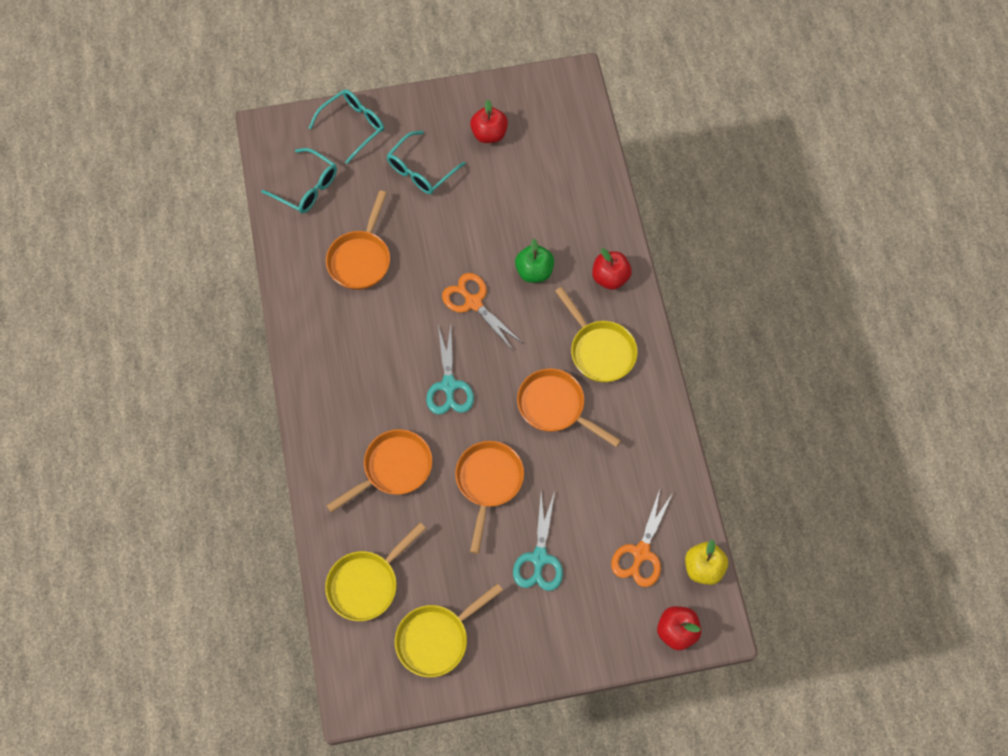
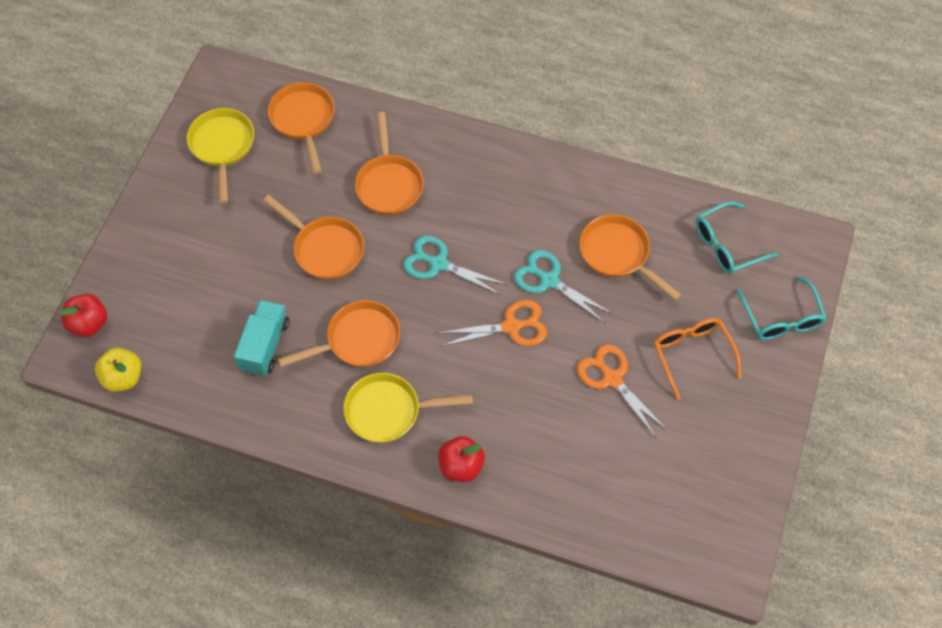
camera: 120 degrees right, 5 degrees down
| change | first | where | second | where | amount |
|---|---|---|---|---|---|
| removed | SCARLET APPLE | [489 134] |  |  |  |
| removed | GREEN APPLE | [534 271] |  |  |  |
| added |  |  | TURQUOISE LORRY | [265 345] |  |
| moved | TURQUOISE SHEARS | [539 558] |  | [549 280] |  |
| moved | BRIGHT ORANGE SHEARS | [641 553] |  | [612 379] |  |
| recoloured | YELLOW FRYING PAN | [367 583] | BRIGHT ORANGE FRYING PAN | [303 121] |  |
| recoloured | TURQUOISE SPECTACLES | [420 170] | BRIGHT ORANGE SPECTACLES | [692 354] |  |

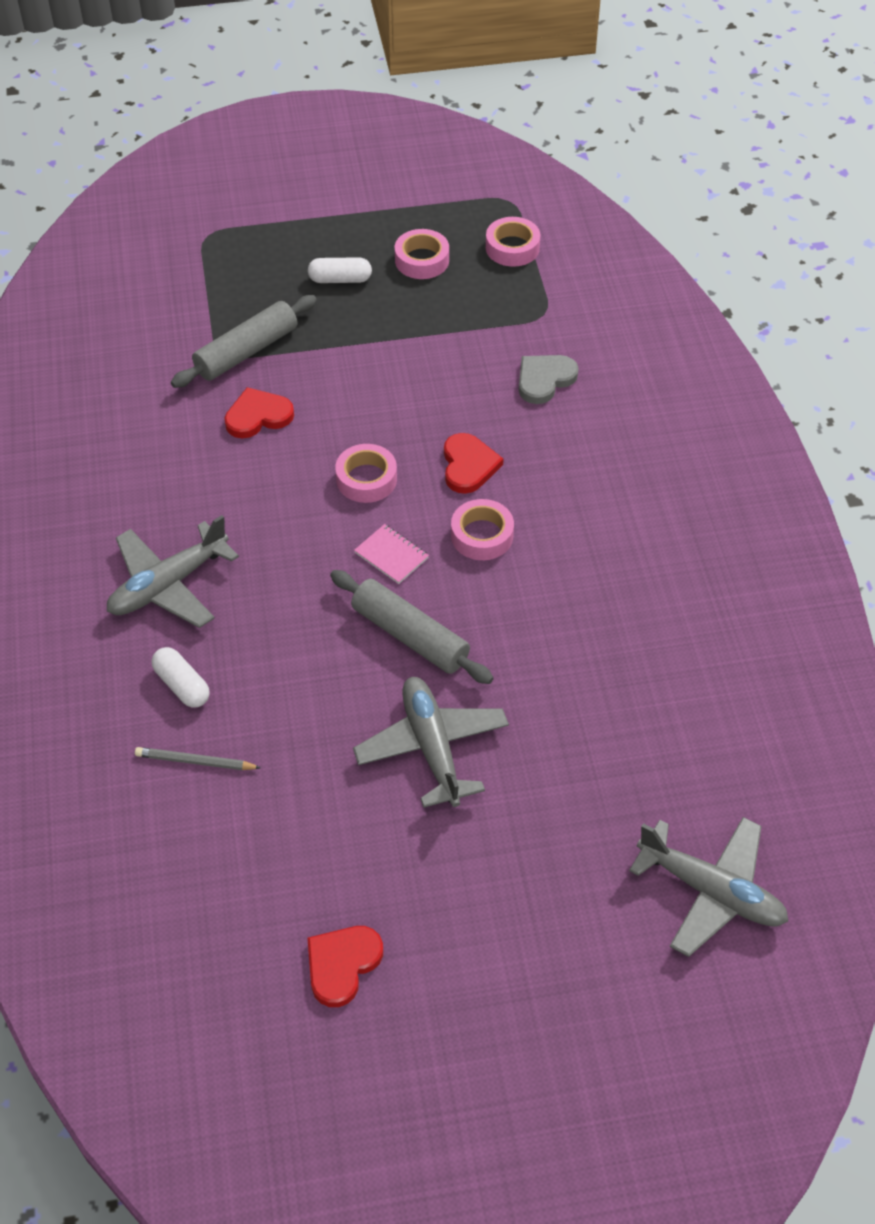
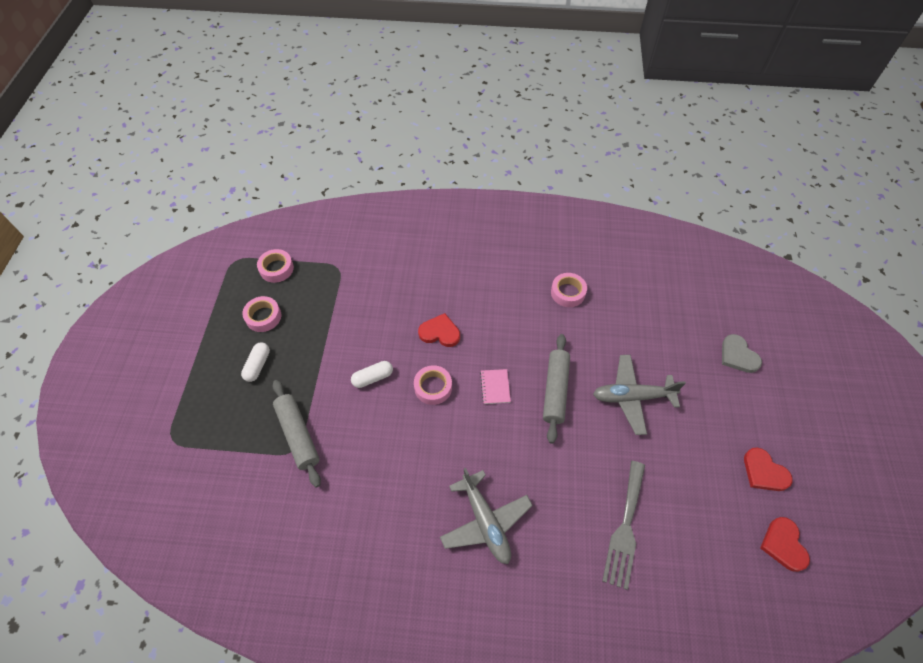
camera: 75 degrees left, 5 degrees up
| change | first | where | second | where | amount |
|---|---|---|---|---|---|
| removed | GRAY PLANE | [711 891] |  |  |  |
| moved | PURE WHITE CAPSULE | [182 685] |  | [373 378] |  |
| moved | SCARLET LOVE HEART | [258 416] |  | [783 545] |  |
| moved | PINK ROLL OF TAPE | [482 535] |  | [568 293] |  |
| moved | GRAY LOVE HEART | [544 379] |  | [738 355] |  |
| replaced | GRAY LEAD PENCIL | [195 761] | GRAY DINNER FORK | [625 528] |  |
| turned | GRAY PASTRY ROLLER | [410 636] |  | [555 390] | 45 degrees counterclockwise |
| turned | PINK EXERCISE BOOK | [391 555] |  | [495 387] | 60 degrees counterclockwise |

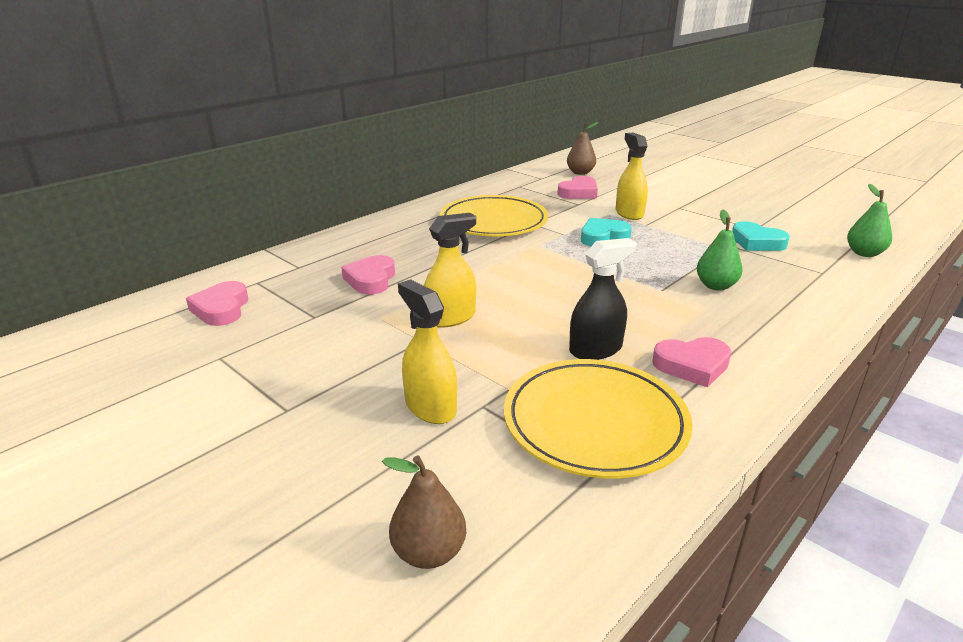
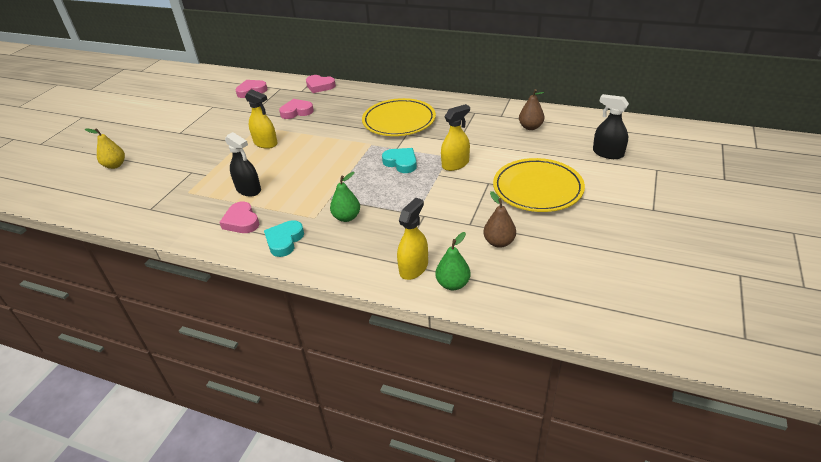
camera: 70 degrees right, 10 degrees up
| change | first | where | second | where | amount |
|---|---|---|---|---|---|
| added |  |  | YELLOW PEAR FRUIT | [115 165] |  |
| added |  |  | EBONY SPRAY BOTTLE | [608 153] |  |
| moved | DARK BROWN PEAR FRUIT | [429 552] |  | [499 242] |  |
| moved | YELLOW SPRAY BOTTLE | [430 407] |  | [413 268] |  |
| moved | YELLOW DINNER PLATE | [595 422] |  | [537 189] |  |
| moved | PINK LOVE HEART | [579 192] |  | [320 86] |  |
| moved | TURQUOISE LOVE HEART | [756 242] |  | [284 241] |  |

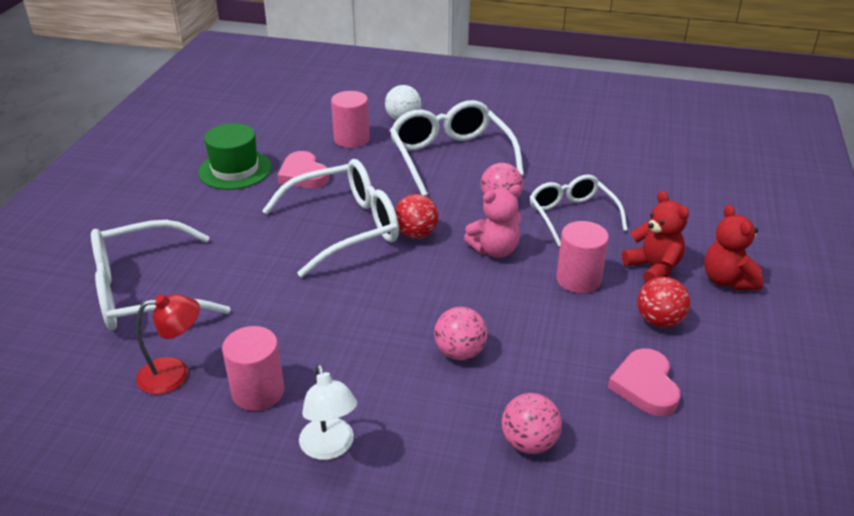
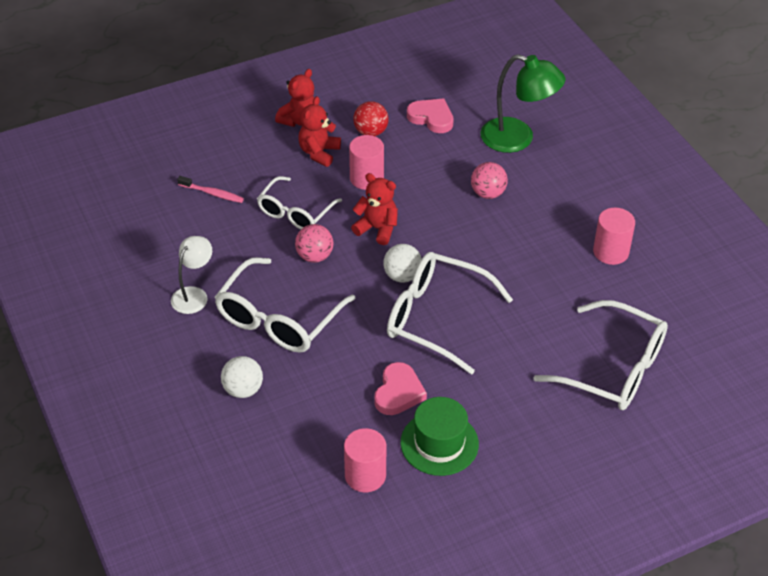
camera: 130 degrees left, 10 degrees up
| change | first | where | second | where | amount |
|---|---|---|---|---|---|
| removed | SCARLET LAMP | [174 374] |  |  |  |
| added |  |  | PINK DENTAL BRUSH | [212 193] |  |
| moved | PURE WHITE LAMP | [330 448] |  | [194 295] |  |
| moved | PINK CYLINDER SHAPE | [351 139] |  | [365 475] |  |
| replaced | PINK BALL | [529 442] | GREEN LAMP | [518 139] |  |
| recoloured | SCARLET BALL | [416 234] | PURE WHITE BALL | [402 276] |  |
| recoloured | PINK TEDDY | [494 250] | SCARLET TEDDY | [377 229] |  |
| turned | PINK LOVE HEART | [645 386] |  | [431 118] | 105 degrees counterclockwise |

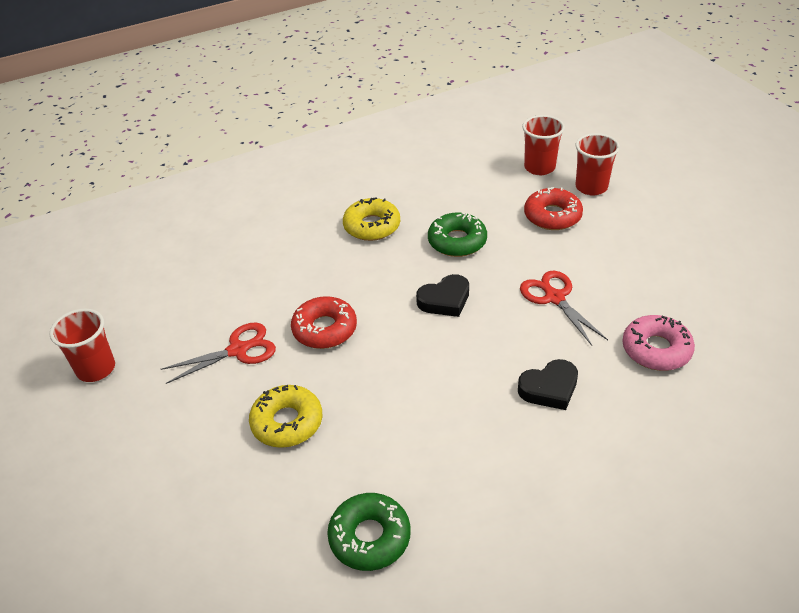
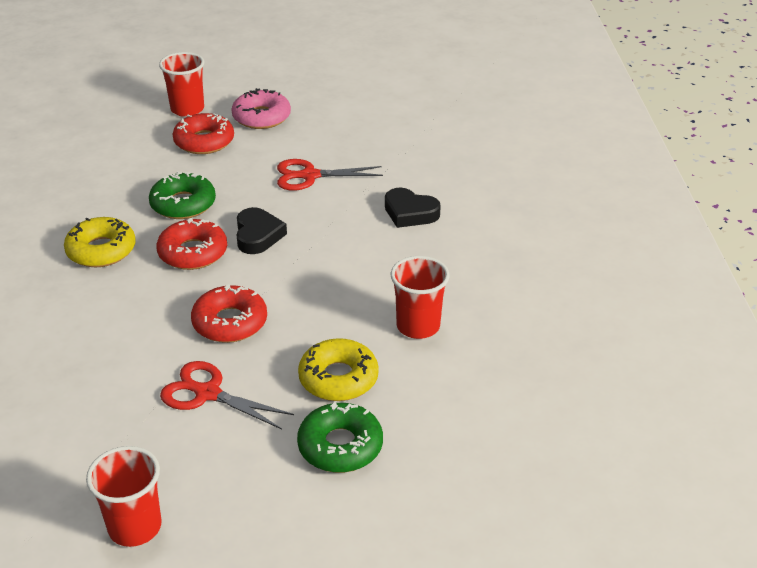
camera: 70 degrees left, 5 degrees down
| change | first | where | second | where | amount |
|---|---|---|---|---|---|
| added |  |  | SCARLET GLAZED DONUT | [193 252] |  |
| moved | GREEN GLAZED DONUT | [370 537] |  | [340 446] |  |
| moved | SCARLET CUP | [539 167] |  | [418 326] |  |
| moved | PINK GLAZED DONUT | [656 349] |  | [261 117] |  |
| turned | SCARLET SHEARS | [238 350] |  | [207 393] | 60 degrees counterclockwise |
| turned | EBONY LOVE HEART | [549 388] |  | [410 213] | 120 degrees clockwise |

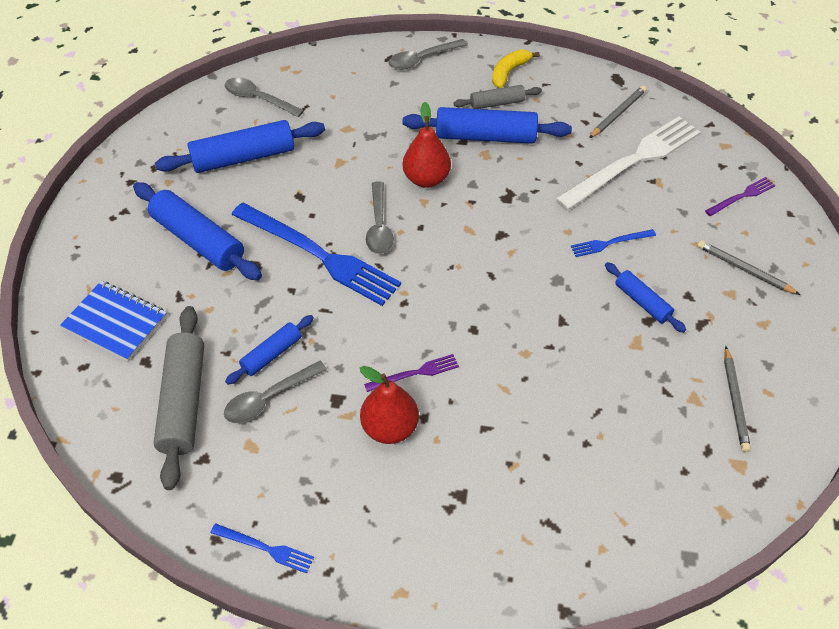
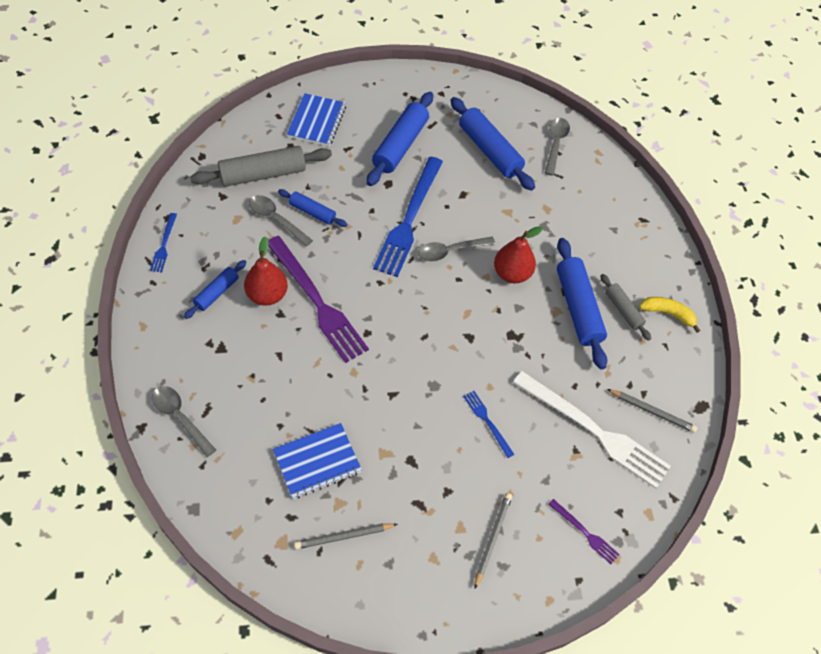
camera: 70 degrees right, 5 degrees up
| change | first | where | second | where | amount |
|---|---|---|---|---|---|
| added |  |  | ROYAL BLUE EXERCISE BOOK | [317 461] |  |
| moved | GRAY TABLESPOON | [422 59] |  | [180 417] |  |
| moved | ROYAL BLUE PASTRY ROLLER | [642 302] |  | [217 293] |  |
| resized | ROYAL PURPLE DINNER FORK | [415 373] |  | [317 301] | x2.21 |

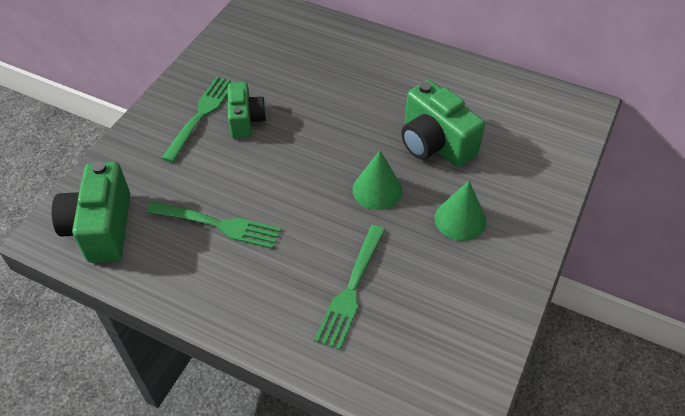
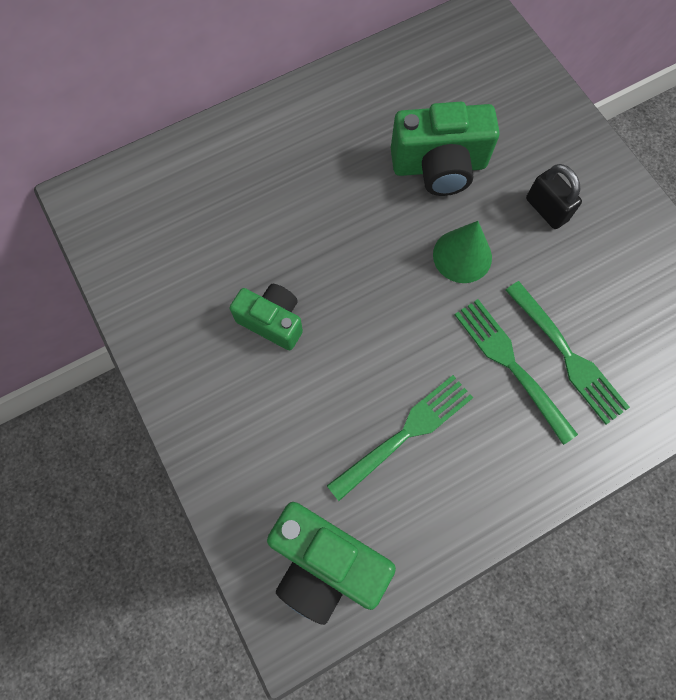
camera: 55 degrees left, 20 degrees up
| change | first | where | second | where | amount |
|---|---|---|---|---|---|
| moved | GREEN DINNER FORK | [201 115] |  | [512 365] |  |
| replaced | GREEN SOLID CONE | [460 219] | EBONY PADLOCK | [546 209] |  |

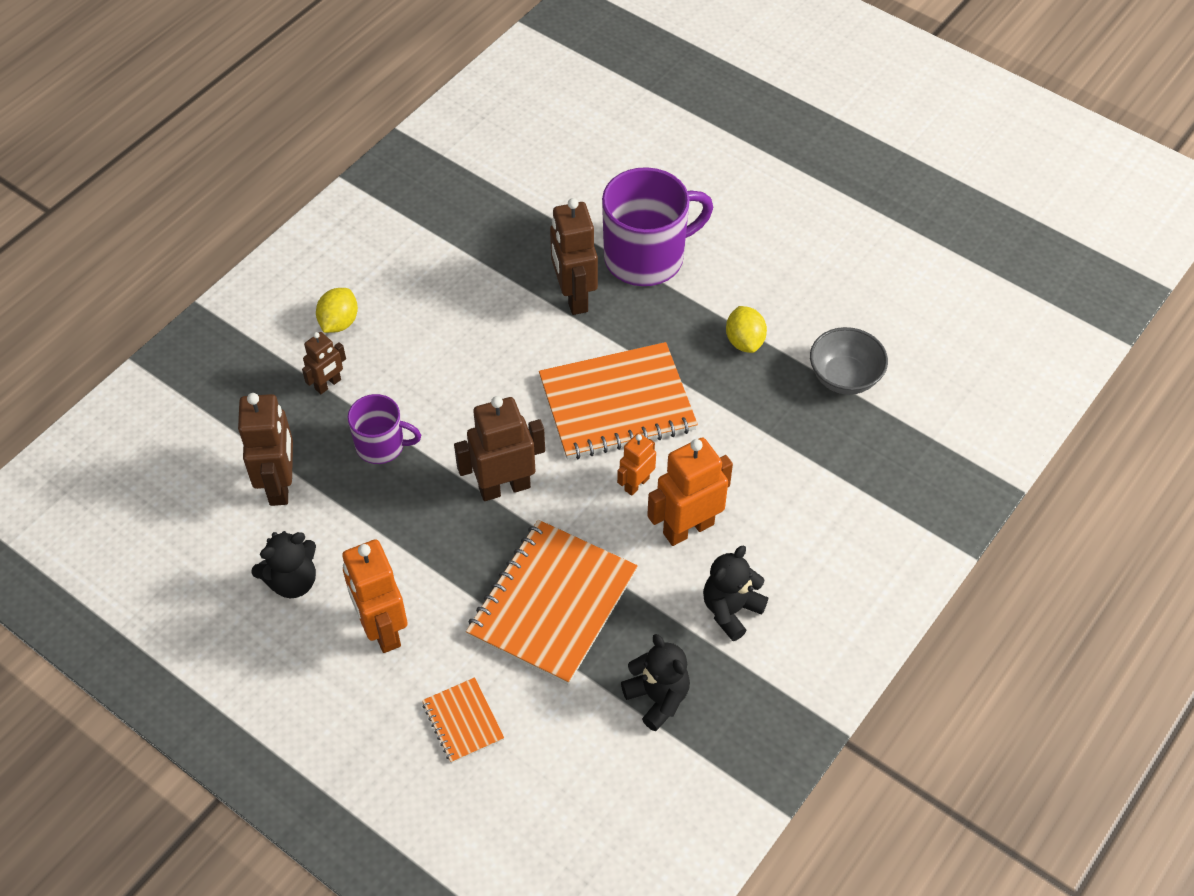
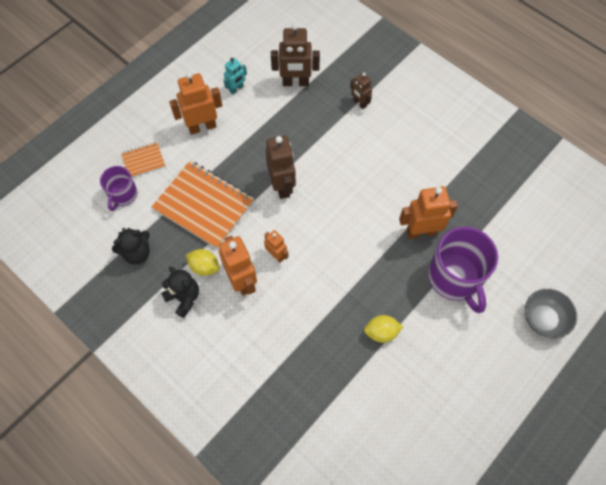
camera: 95 degrees right, 10 degrees up
| change | first | where | second | where | amount |
|---|---|---|---|---|---|
| removed | BRIGHT ORANGE EXERCISE BOOK | [617 404] |  |  |  |
| moved | YELLOW TOY LEMON | [339 322] |  | [204 267] |  |
| moved | ROYAL PURPLE MUG | [381 445] |  | [123 195] |  |
| moved | GRAY BOWL | [844 377] |  | [543 319] |  |
| replaced | EBONY TEDDY | [292 581] | TURQUOISE ROBOT FIGURE | [236 89] |  |
| recoloured | DARK BROWN ROBOT FIGURE | [574 297] | BRIGHT ORANGE ROBOT FIGURE | [421 231] |  |

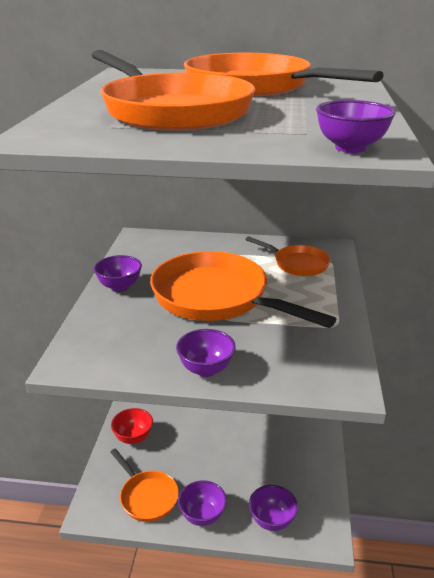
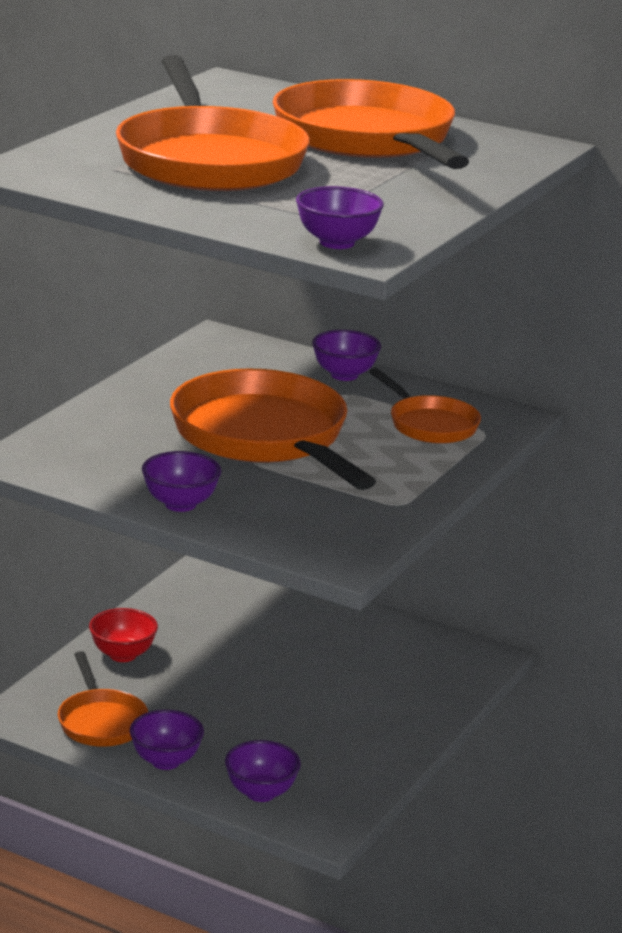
camera: 20 degrees right, 5 degrees down
| change | first | where | second | where | amount |
|---|---|---|---|---|---|
| moved | ROYAL PURPLE BOWL | [120 287] |  | [344 375] |  |

